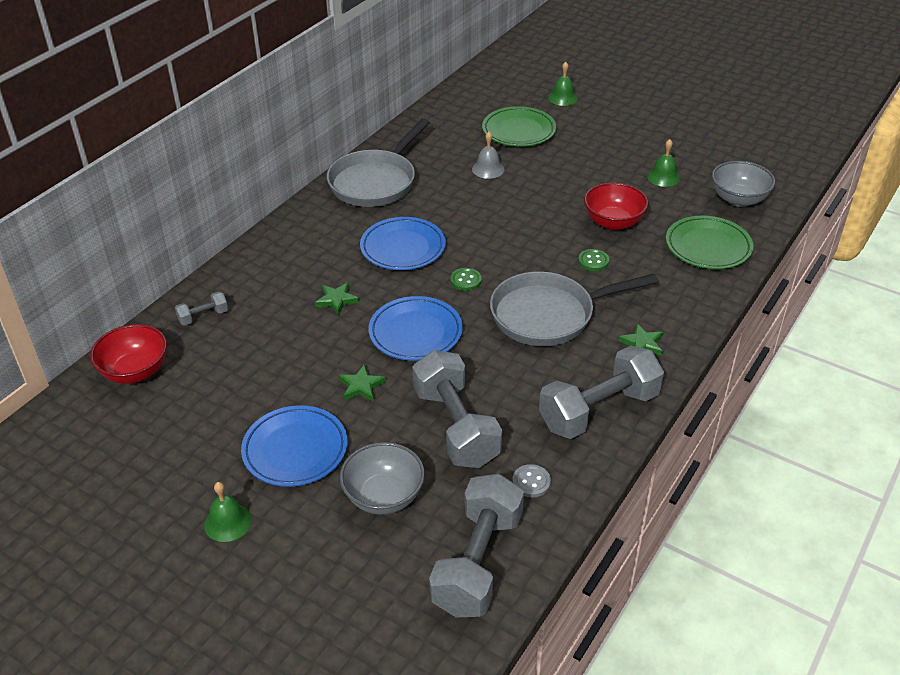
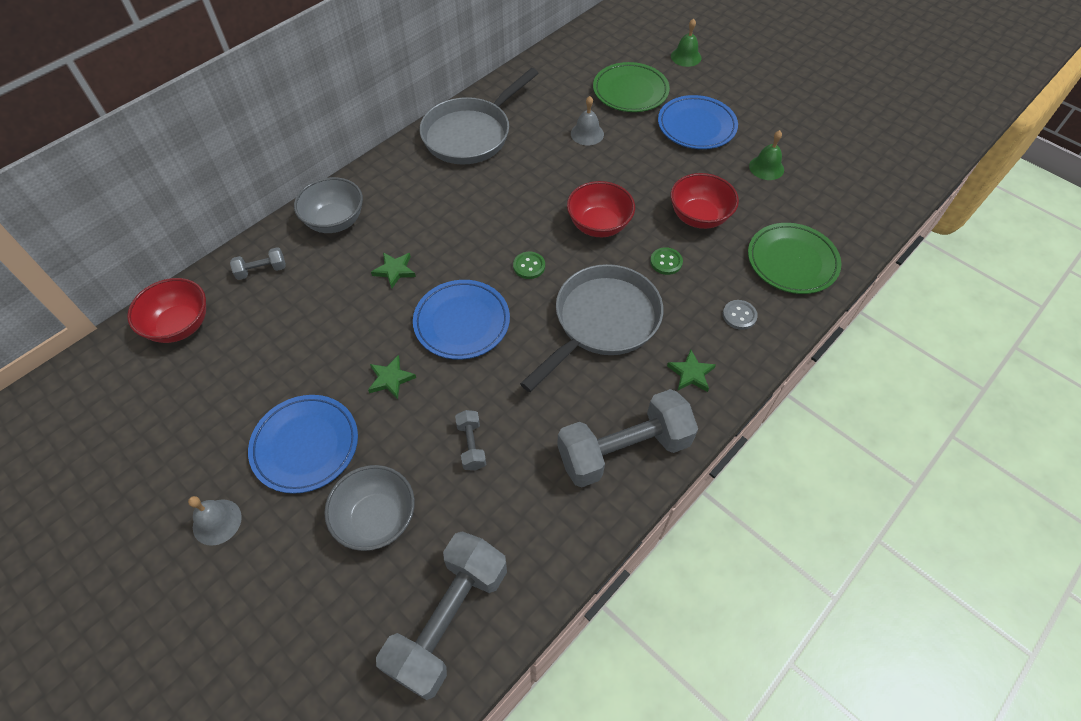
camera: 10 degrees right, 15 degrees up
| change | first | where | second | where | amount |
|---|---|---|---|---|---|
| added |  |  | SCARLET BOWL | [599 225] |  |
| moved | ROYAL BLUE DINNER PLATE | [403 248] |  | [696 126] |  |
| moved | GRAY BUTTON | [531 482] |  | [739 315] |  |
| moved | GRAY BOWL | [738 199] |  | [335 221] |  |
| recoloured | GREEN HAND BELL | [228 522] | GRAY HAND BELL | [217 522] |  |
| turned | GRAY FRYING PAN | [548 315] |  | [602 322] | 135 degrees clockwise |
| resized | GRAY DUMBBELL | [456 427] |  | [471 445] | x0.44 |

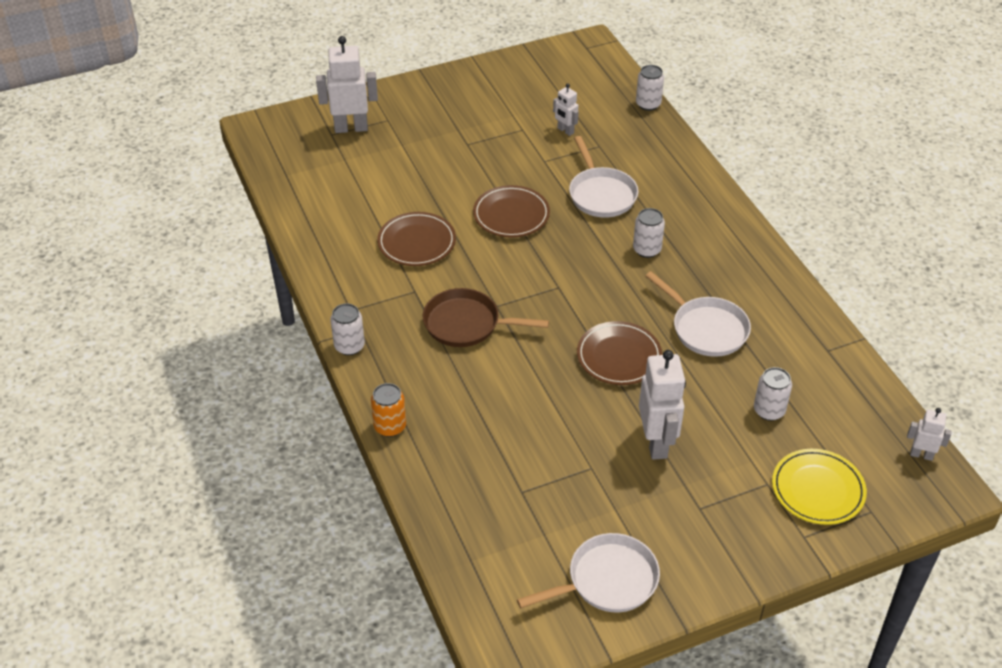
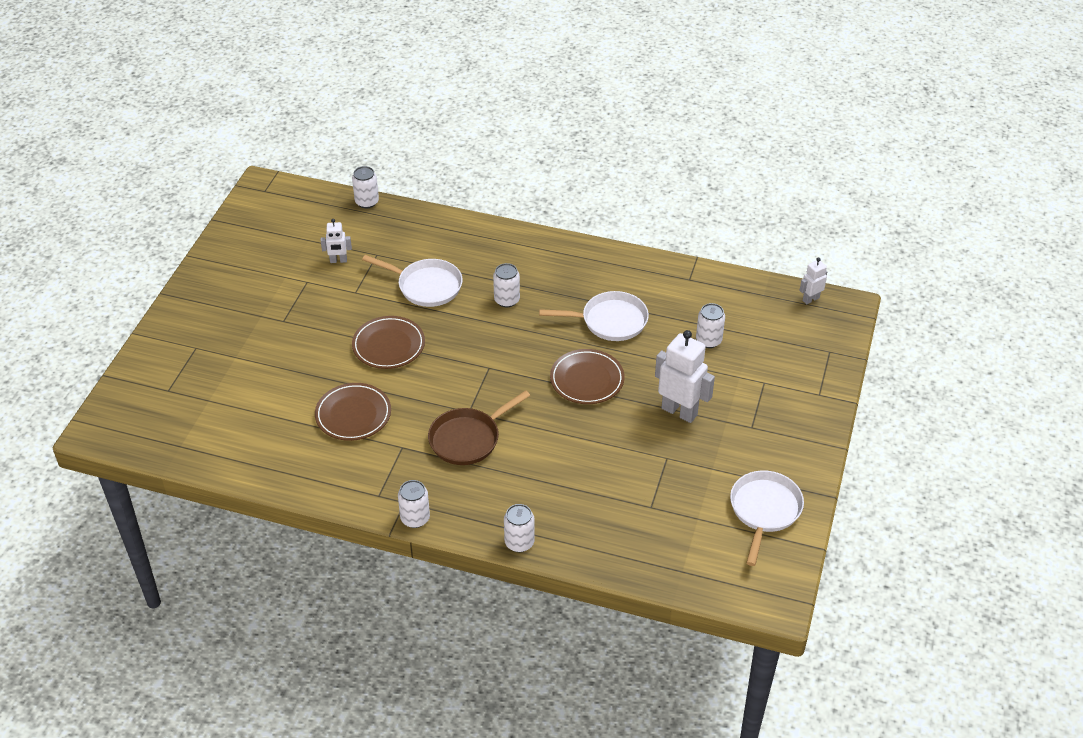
camera: 50 degrees left, 0 degrees up
| change | first | where | second | where | amount |
|---|---|---|---|---|---|
| removed | PURE WHITE ROBOT FIGURE | [351 128] |  |  |  |
| removed | YELLOW DINNER PLATE | [817 490] |  |  |  |
| recoloured | BRIGHT ORANGE TIN | [390 426] | PURE WHITE TIN | [519 542] |  |

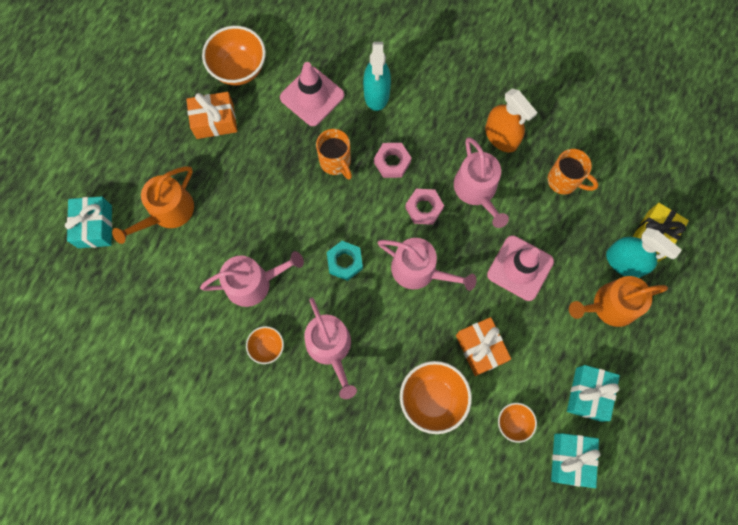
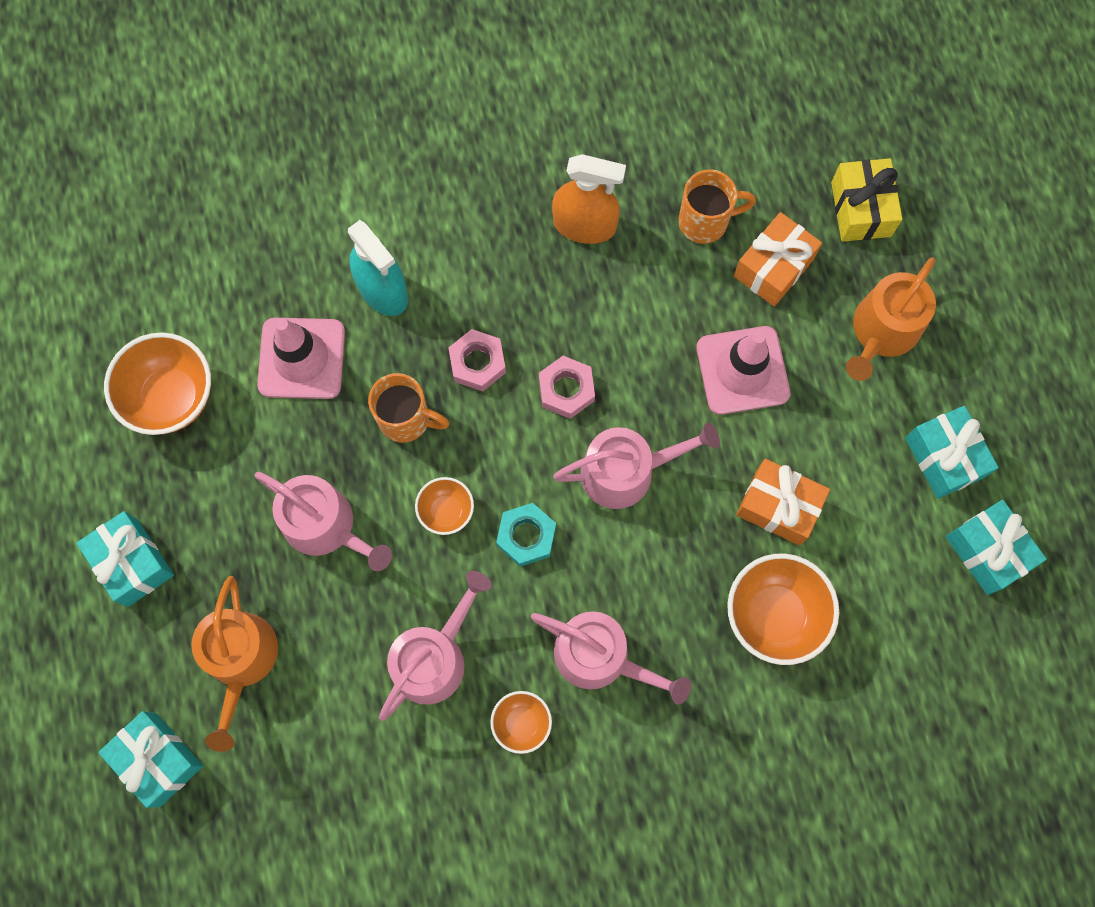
camera: 40 degrees left, 0 degrees up
| change | first | where | second | where | amount |
|---|---|---|---|---|---|
| removed | TURQUOISE SPRAY BOTTLE | [624 262] |  |  |  |
| added |  |  | TURQUOISE WRAPPED GIFT | [132 563] |  |
| moved | BRIGHT ORANGE WRAPPED GIFT | [215 121] |  | [773 267] |  |
| moved | PINK SPRINKLING CAN | [477 190] |  | [326 526] |  |
| moved | BRIGHT ORANGE BOWL | [513 422] |  | [446 511] |  |

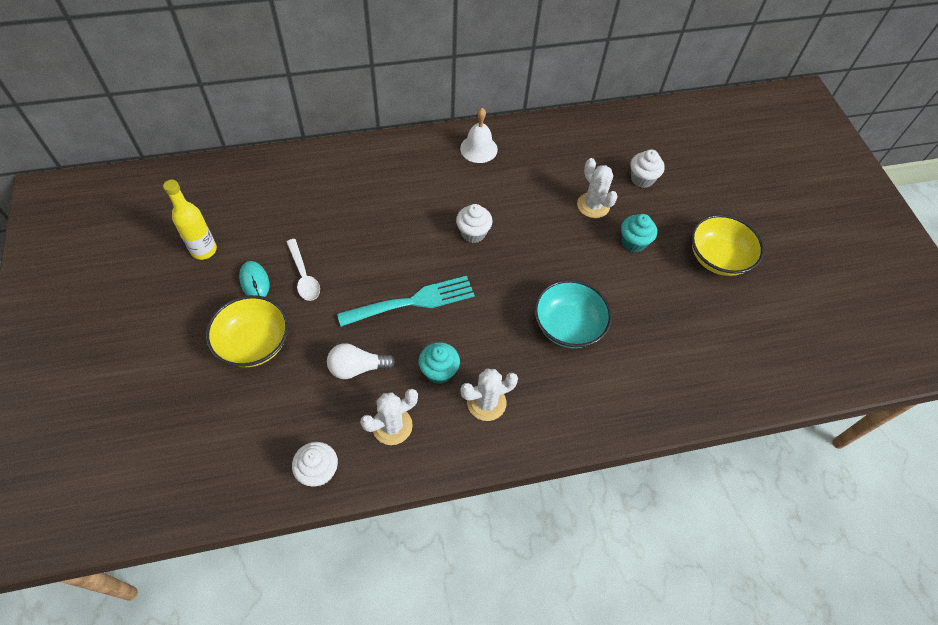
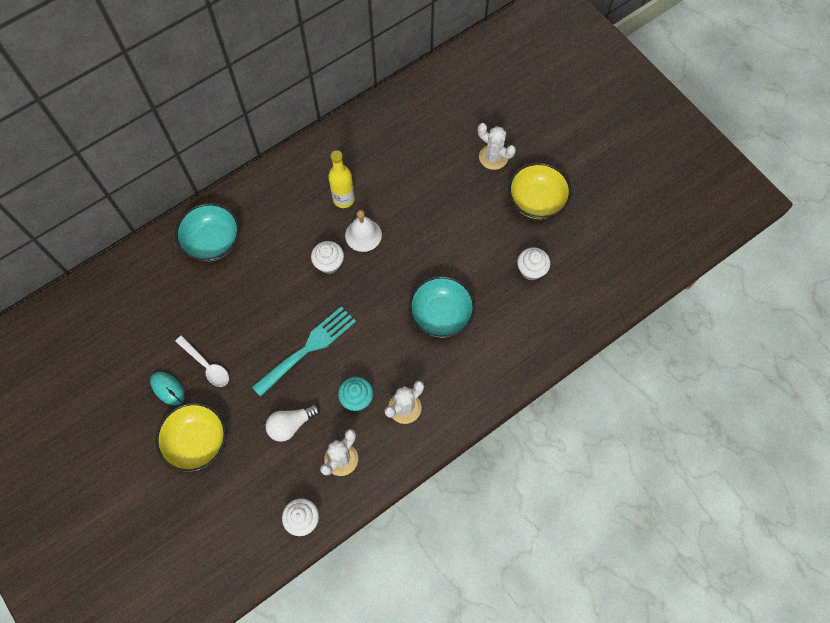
camera: 20 degrees left, 10 degrees up
| change | first | where | second | where | amount |
|---|---|---|---|---|---|
| removed | TURQUOISE FAIRY CAKE | [633 242] |  |  |  |
| added |  |  | TURQUOISE BOWL | [212 241] |  |
| moved | YELLOW BOTTLE | [204 250] |  | [343 199] |  |
| moved | PURE WHITE HAND BELL | [478 149] |  | [363 235] |  |
| moved | PURE WHITE PRICKLY PLANT | [593 205] |  | [493 157] |  |
| moved | PURE WHITE FAIRY CAKE | [642 179] |  | [531 270] |  |

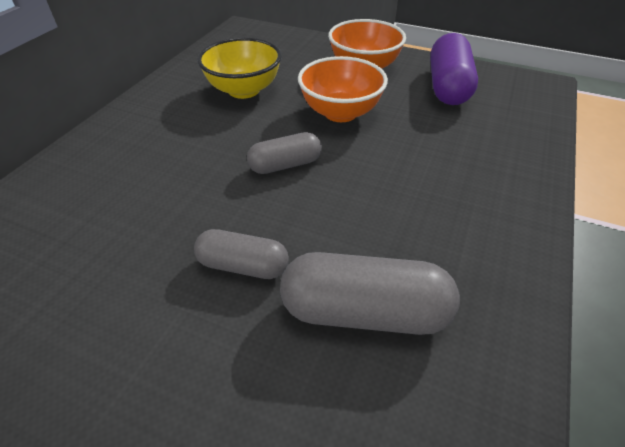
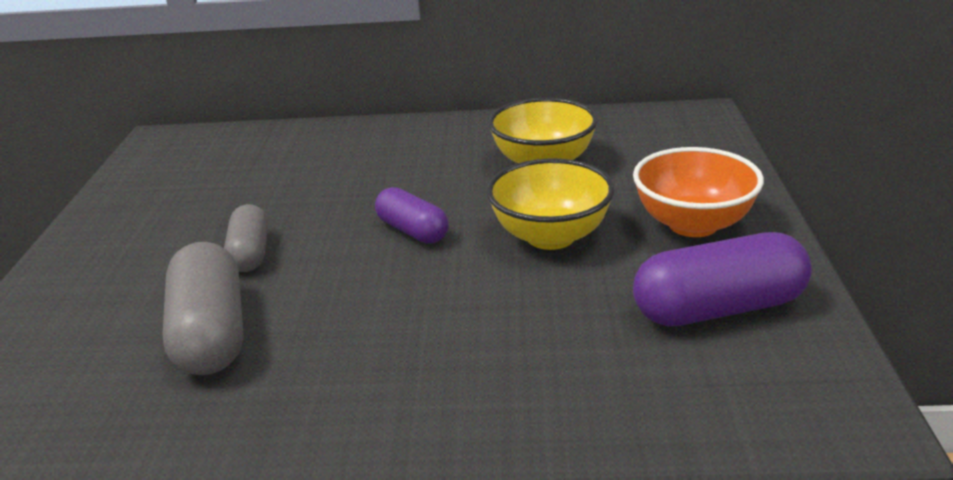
camera: 70 degrees right, 15 degrees down
| change | first | where | second | where | amount |
|---|---|---|---|---|---|
| recoloured | GRAY CAPSULE | [285 165] | ROYAL PURPLE CAPSULE | [412 231] |  |
| recoloured | BRIGHT ORANGE BOWL | [340 112] | YELLOW BOWL | [551 236] |  |

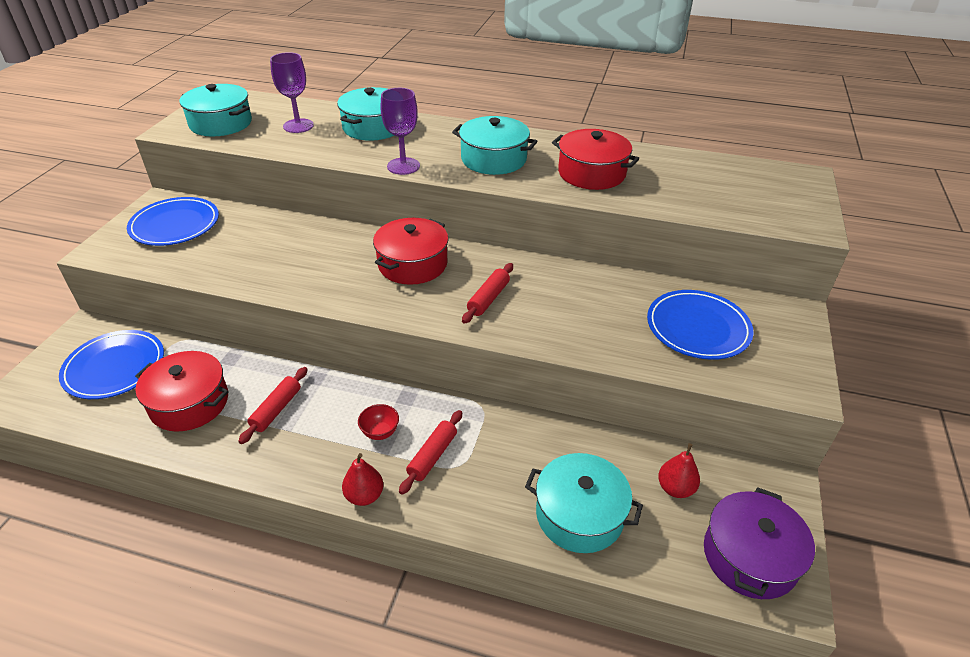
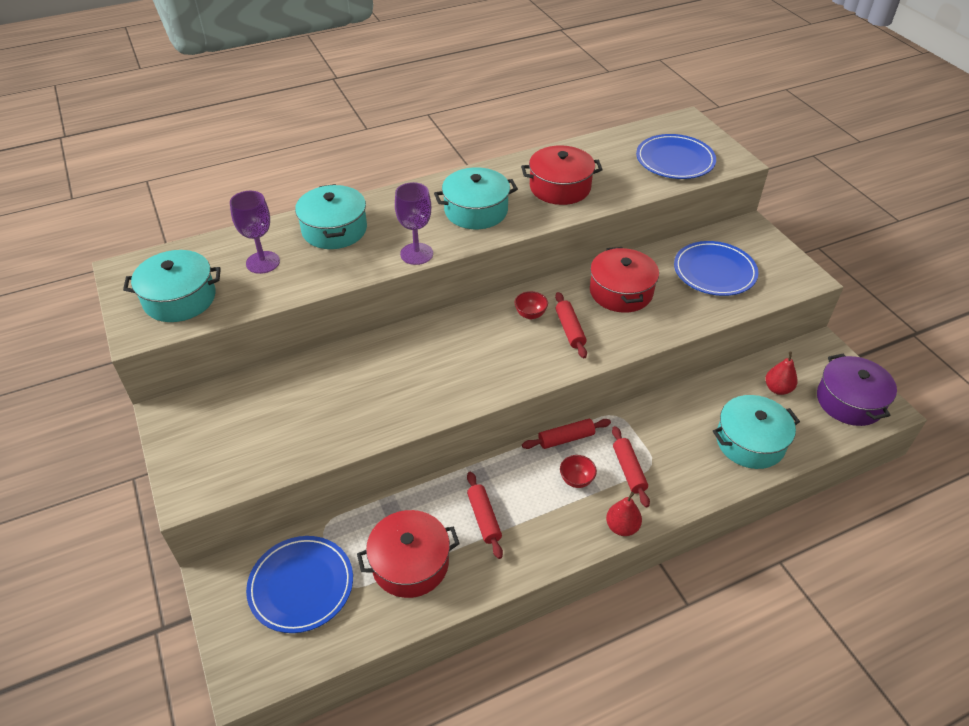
camera: 40 degrees left, 5 degrees up
| change | first | where | second | where | amount |
|---|---|---|---|---|---|
| added |  |  | SCARLET BOWL | [530 314] |  |
| added |  |  | SCARLET PASTRY ROLLER | [566 438] |  |
| moved | ROYAL BLUE DINNER PLATE | [175 225] |  | [675 160] |  |
| moved | SCARLET POT | [412 264] |  | [621 292] |  |

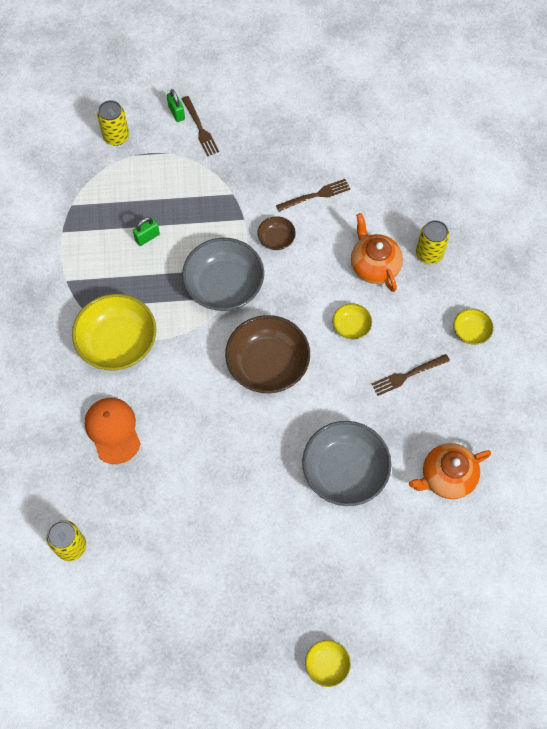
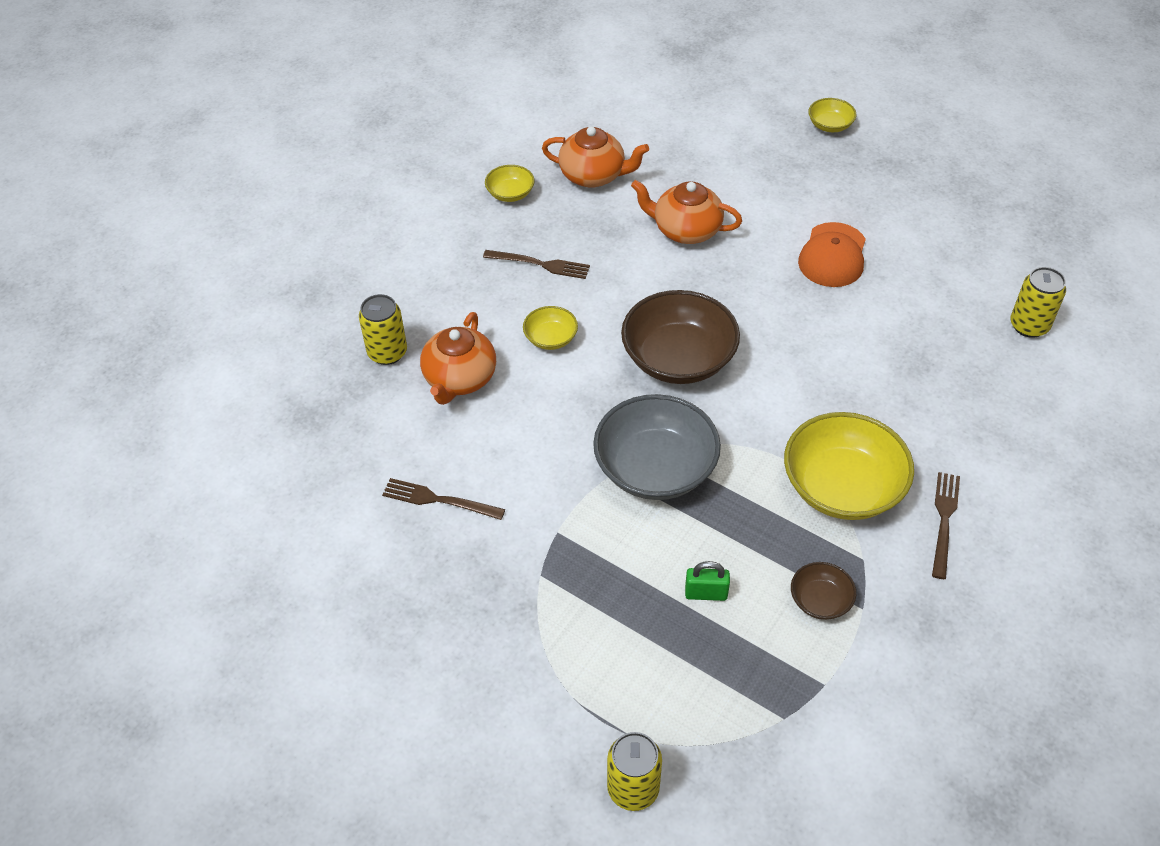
camera: 140 degrees left, 15 degrees down
| change | first | where | second | where | amount |
|---|---|---|---|---|---|
| removed | GREEN PADLOCK | [176 113] |  |  |  |
| moved | BRIGHT ORANGE BASEBALL CAP | [113 430] |  | [832 255] |  |
| moved | DARK BROWN DINNER FORK | [200 128] |  | [944 520] |  |
| moved | DARK BROWN BOWL | [276 239] |  | [820 600] |  |
| moved | YELLOW BOWL | [471 331] |  | [510 193] |  |
| replaced | GRAY BOWL | [344 471] | BRIGHT ORANGE CHINA TEAPOT | [685 230] |  |

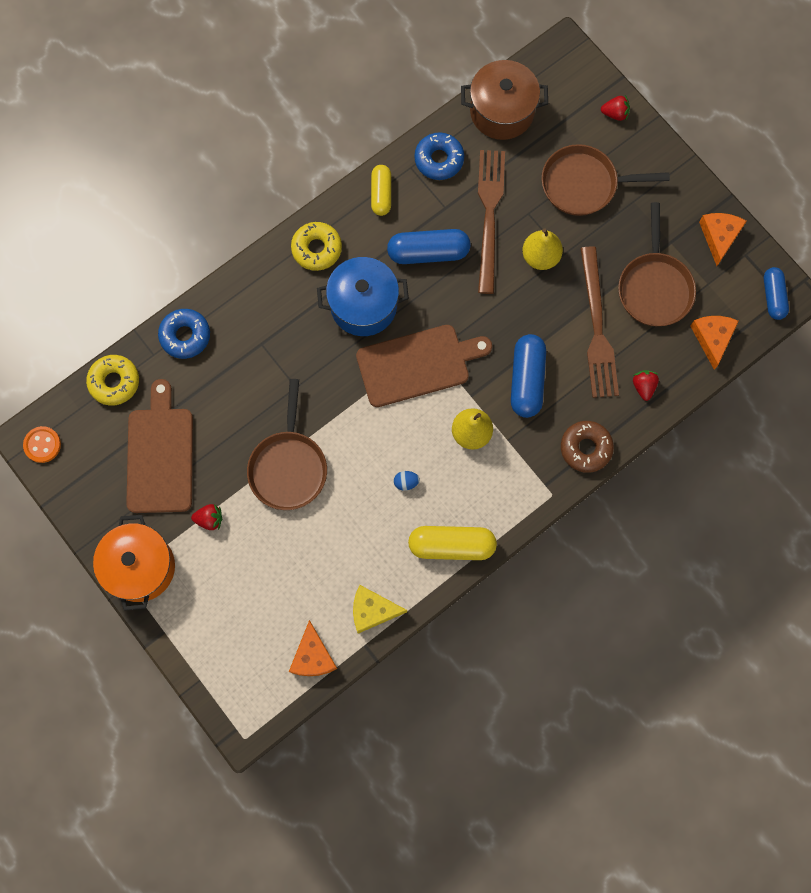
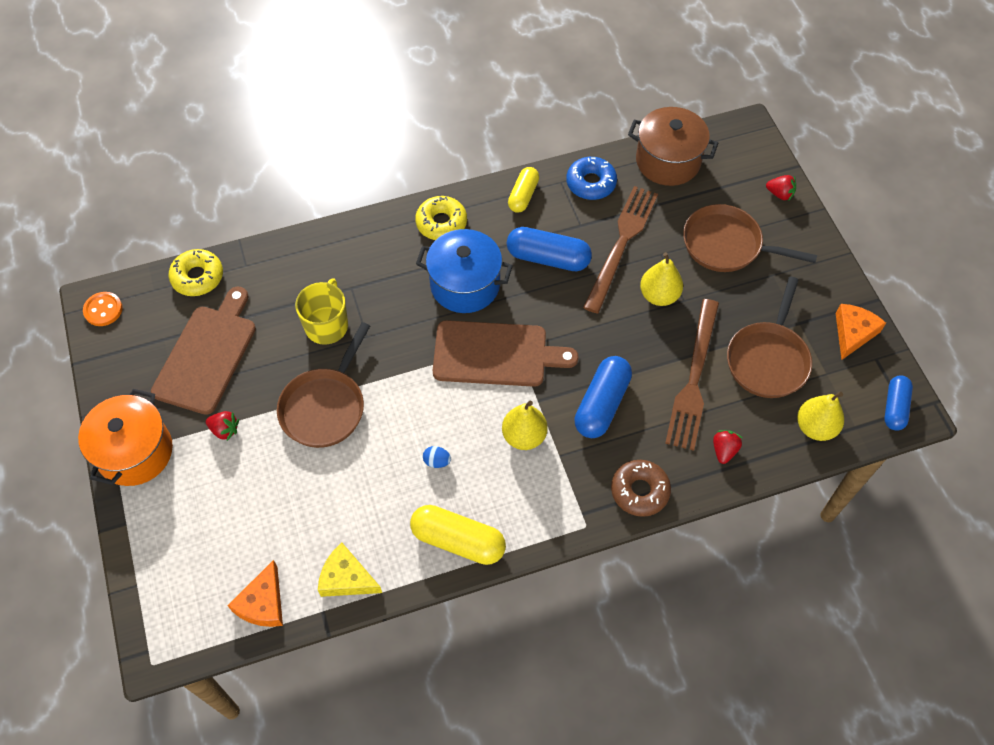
camera: 20 degrees right, 15 degrees down
| change | first | where | second | where | amount |
|---|---|---|---|---|---|
| removed | ROYAL BLUE GLAZED DONUT | [185 336] |  |  |  |
| added |  |  | YELLOW MUG | [327 325] |  |
| replaced | BRIGHT ORANGE PIECE OF CHEESE | [712 338] | YELLOW PEAR FRUIT | [815 427] |  |

